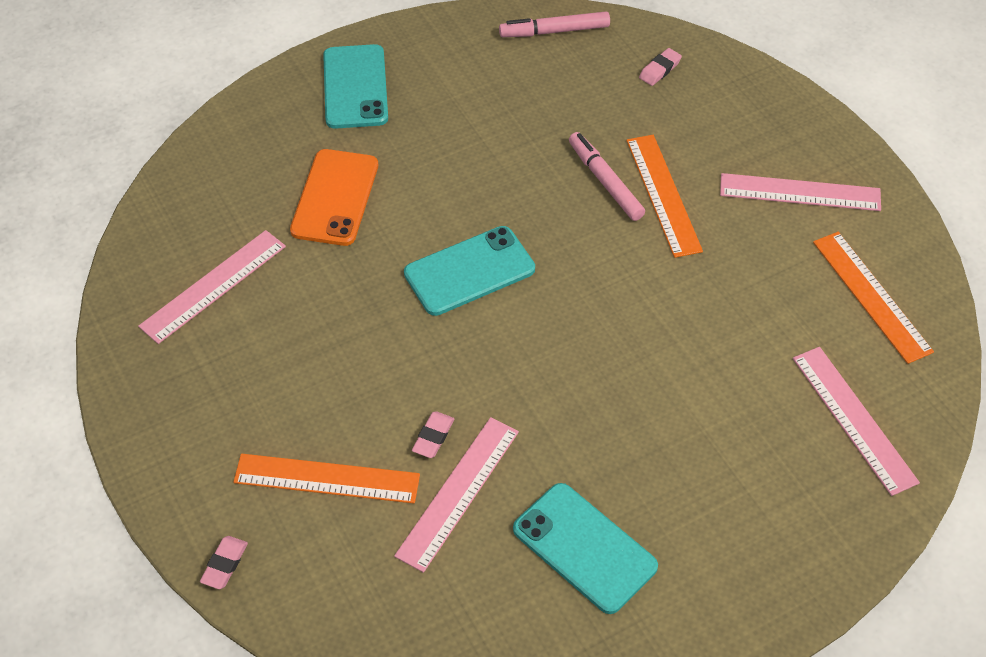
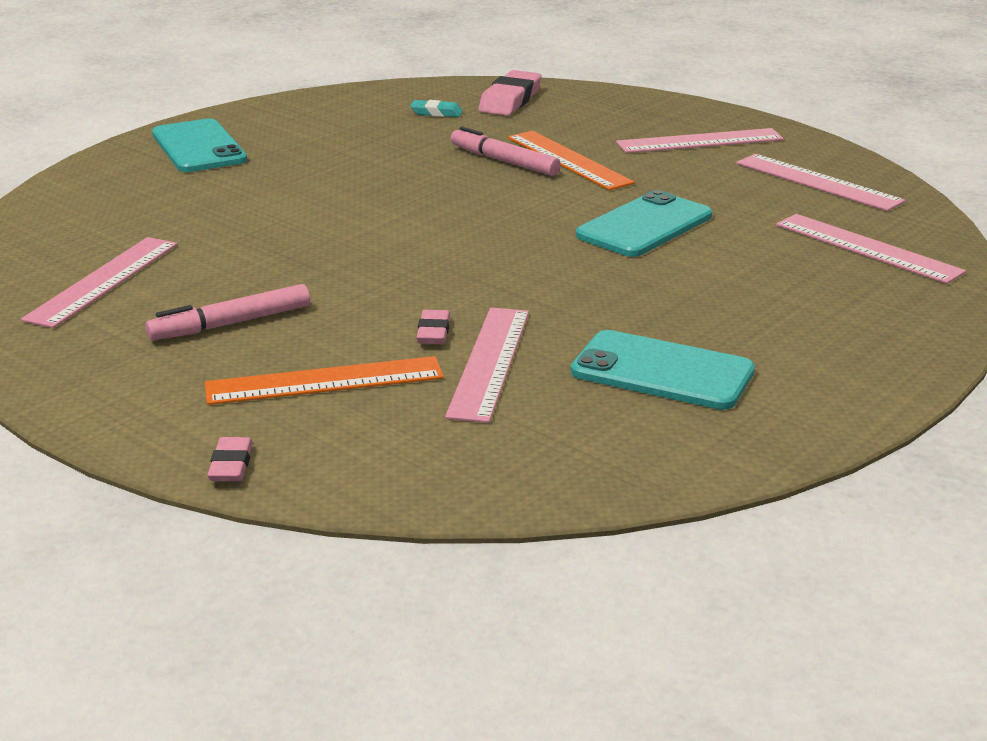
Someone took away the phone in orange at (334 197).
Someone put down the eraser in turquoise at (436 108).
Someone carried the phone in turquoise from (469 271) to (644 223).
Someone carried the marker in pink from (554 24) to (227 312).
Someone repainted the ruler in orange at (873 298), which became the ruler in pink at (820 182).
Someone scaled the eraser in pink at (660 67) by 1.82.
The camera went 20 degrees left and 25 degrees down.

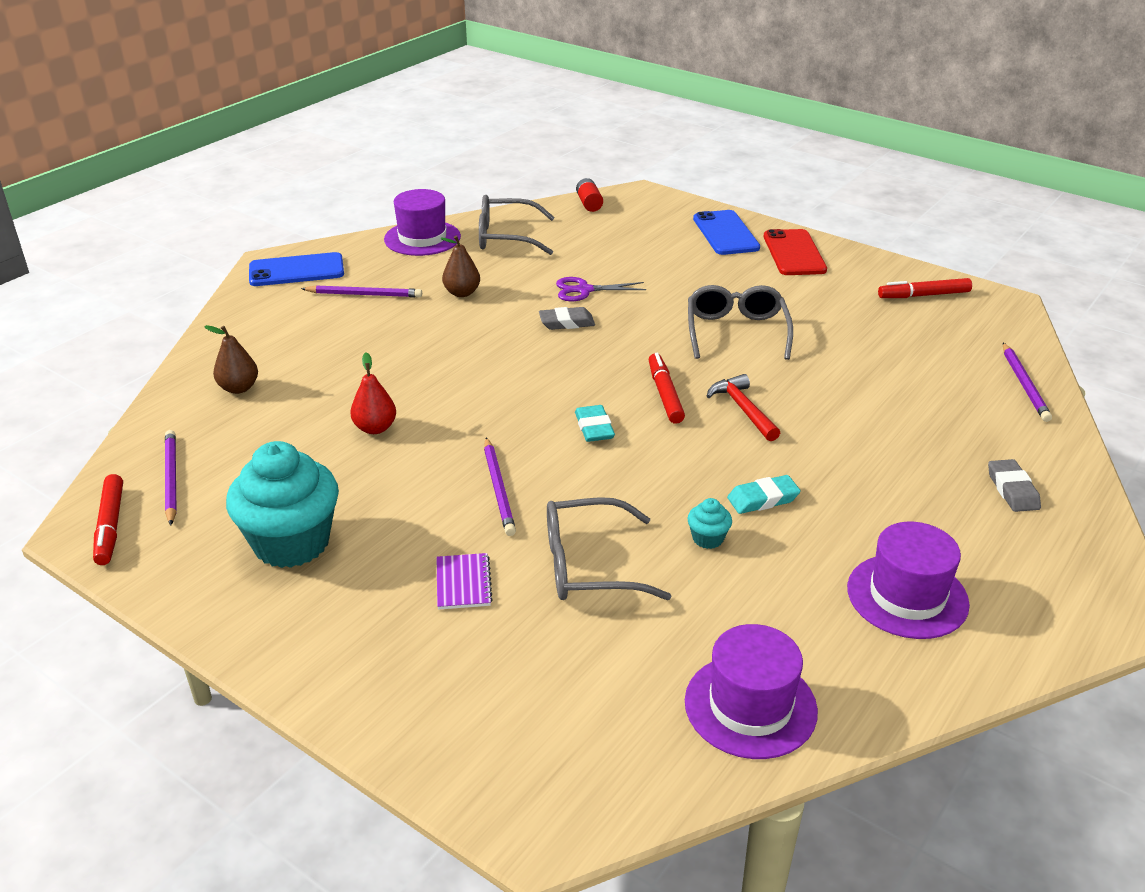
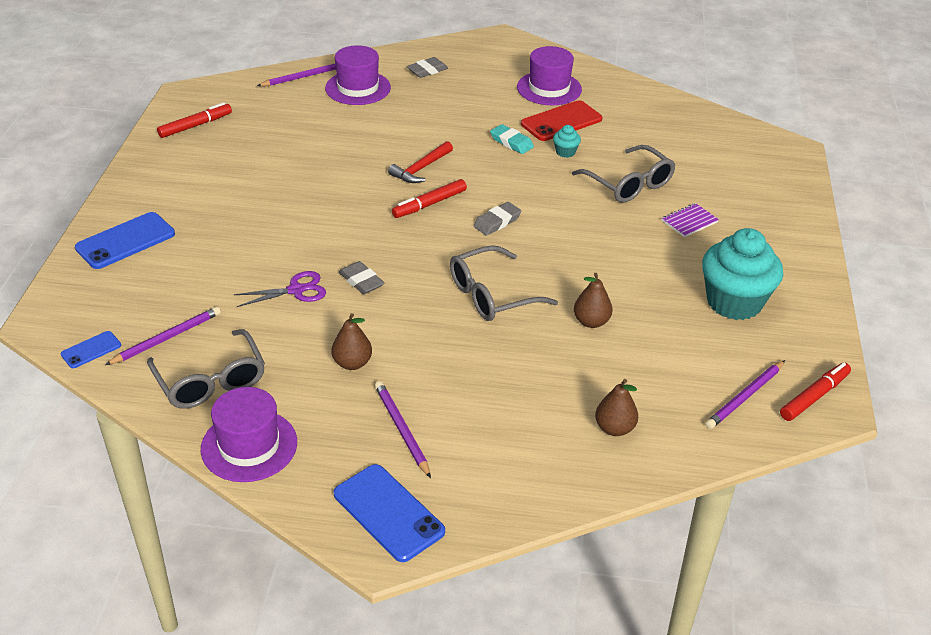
Someone carried the pencil in purple from (500 486) to (163 336).
Someone carried the hat in purple from (751 691) to (358 75).
Someone carried the glasses in grey from (740 322) to (504 283).
Someone carried the phone in red from (795 252) to (561 120).
Someone swapped the battery in red at (589 195) for the phone in blue at (91 349).
Someone repainted the pear in red at (373 393), which became the pear in brown at (593 300).
Someone repainted the eraser in turquoise at (595 423), which became the eraser in grey at (497 219).
Someone rotated the scissors in purple at (601 289) by 75 degrees counterclockwise.
Someone rotated the marker in red at (925 288) by 90 degrees counterclockwise.
The camera went 120 degrees left and 5 degrees up.

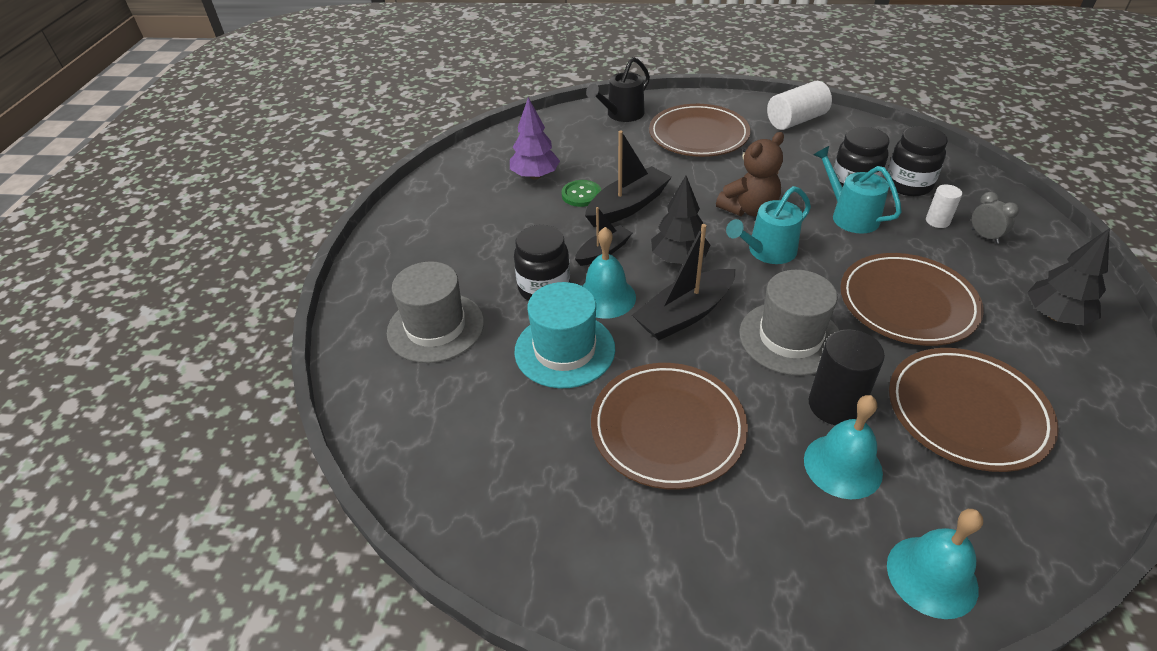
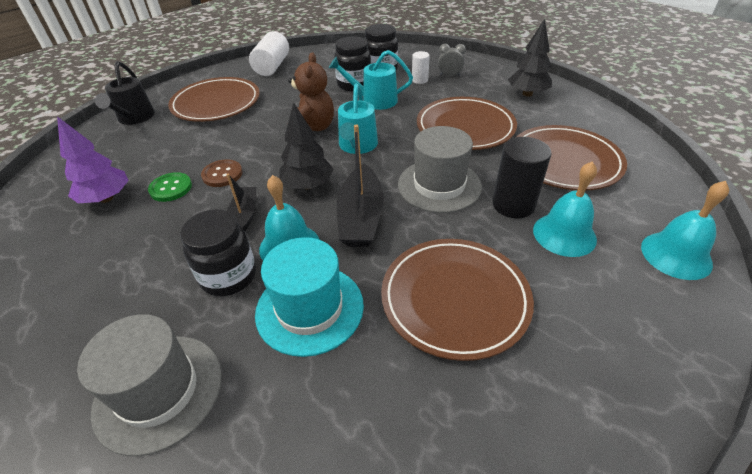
Someone swapped the boat in black at (628 179) for the button in brown at (221 173).
The camera went 50 degrees left and 0 degrees up.

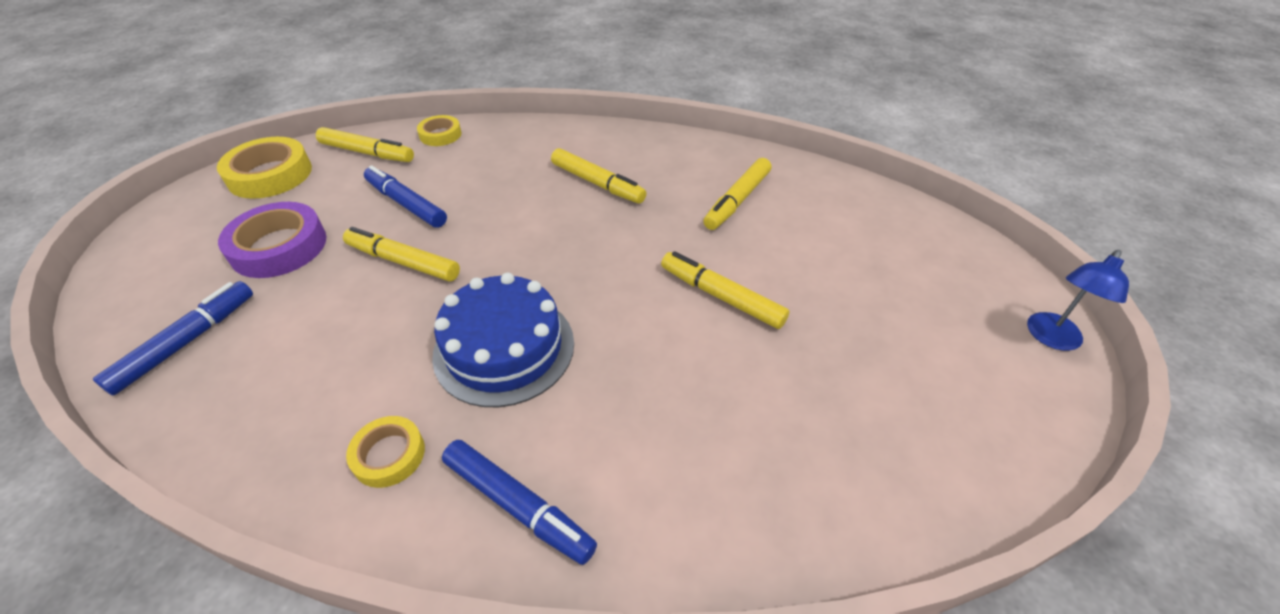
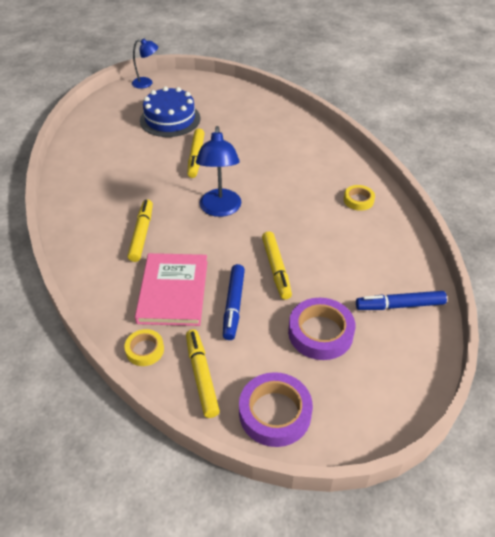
Someone took away the marker in blue at (519 502).
Someone took away the marker in yellow at (737 194).
Someone put down the book in pink at (171 289).
Someone put down the lamp in blue at (218 171).
Someone carried the cake in blue from (503 340) to (170 111).
Someone repainted the tape in yellow at (264 168), which became the tape in purple at (276 409).
The camera went 125 degrees left and 0 degrees up.

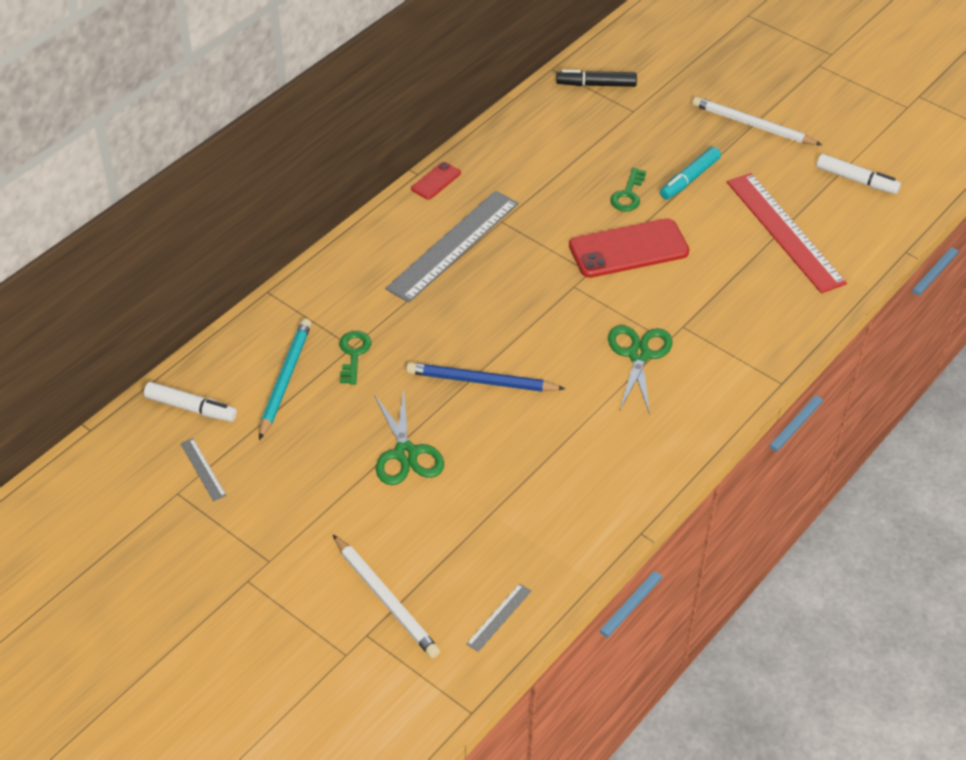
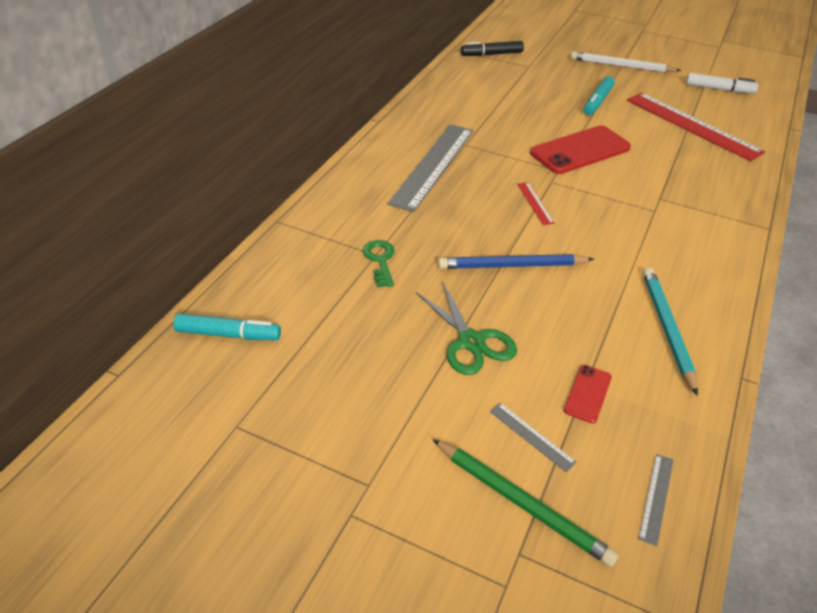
Someone took away the scissors in green at (640 369).
Someone took away the key in green at (628 190).
Someone put down the ruler in red at (535 203).
Someone carried the ruler in grey from (203 469) to (533 437).
Someone carried the pencil in turquoise from (285 379) to (670 332).
Someone carried the phone in red from (436 181) to (588 394).
Someone repainted the marker in white at (190 402), which became the marker in turquoise at (227 326).
Someone repainted the pencil in white at (386 596), which became the pencil in green at (525 503).
The camera went 15 degrees left and 5 degrees down.

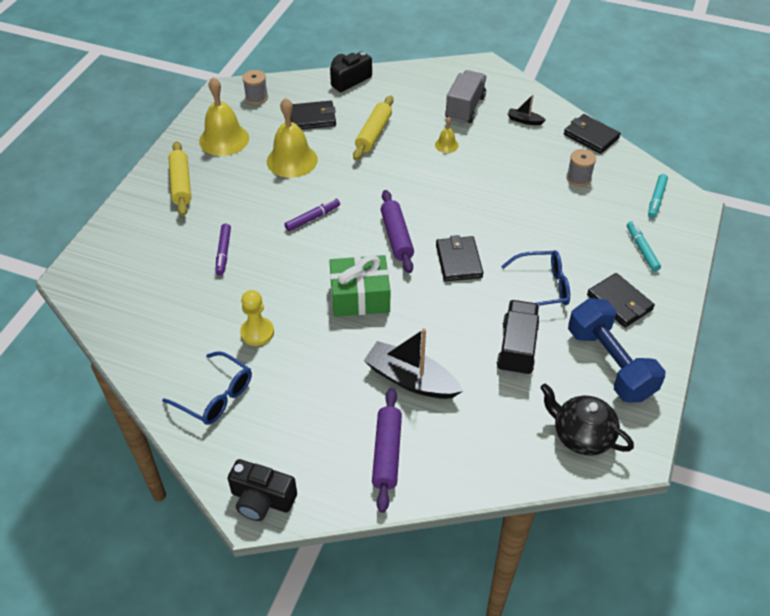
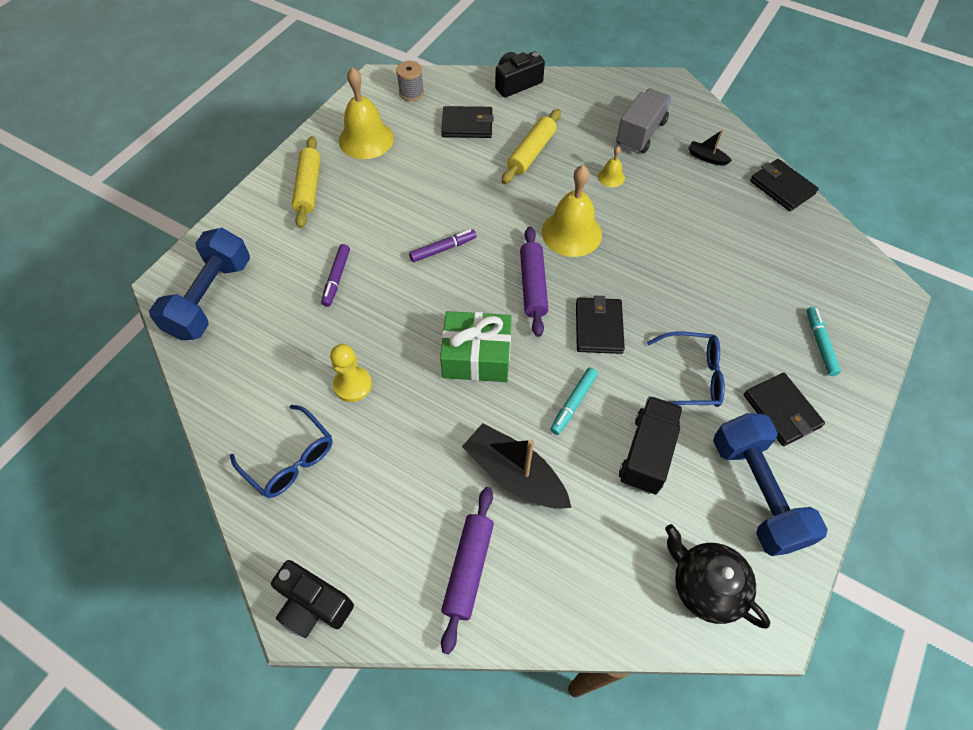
Someone took away the spool in grey at (581 167).
Someone put down the dumbbell in blue at (199 284).
Someone carried the bell in yellow from (292 138) to (572 211).
Someone carried the marker in turquoise from (658 196) to (574 401).
The camera went 10 degrees right and 10 degrees up.

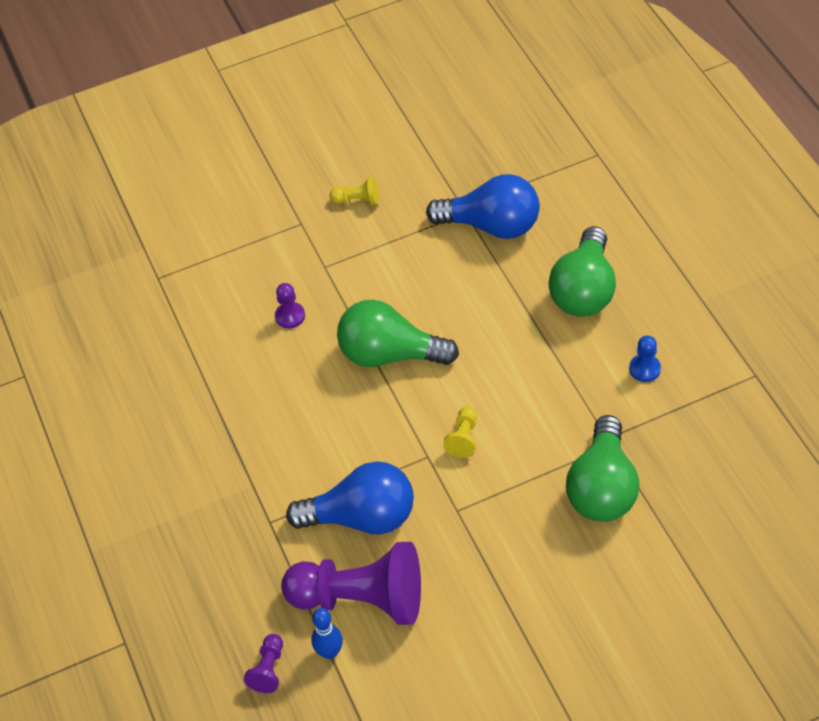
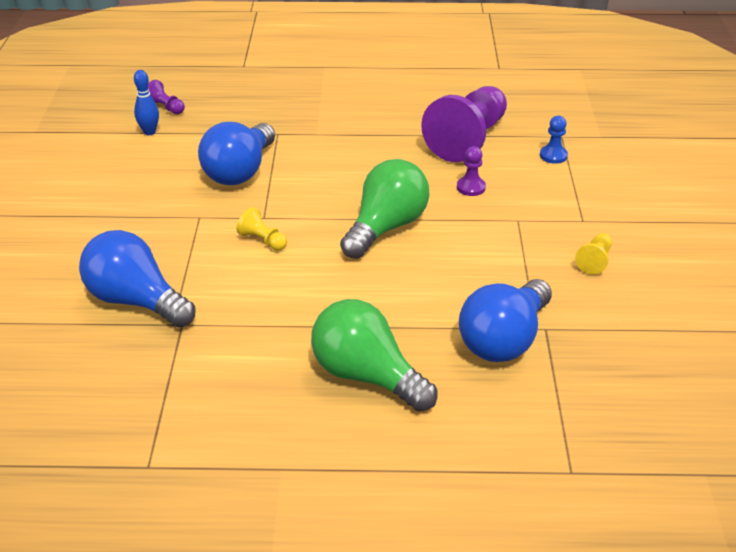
Someone carried the pawn in purple from (351 583) to (464 124).
Someone carried the pawn in blue from (645 359) to (554 140).
Someone repainted the light bulb in green at (602 468), which became the light bulb in blue at (137 279).
The camera went 110 degrees right and 15 degrees down.

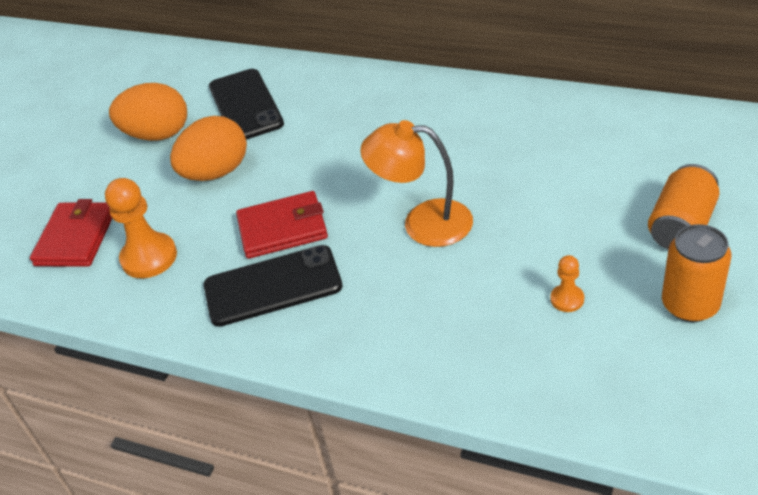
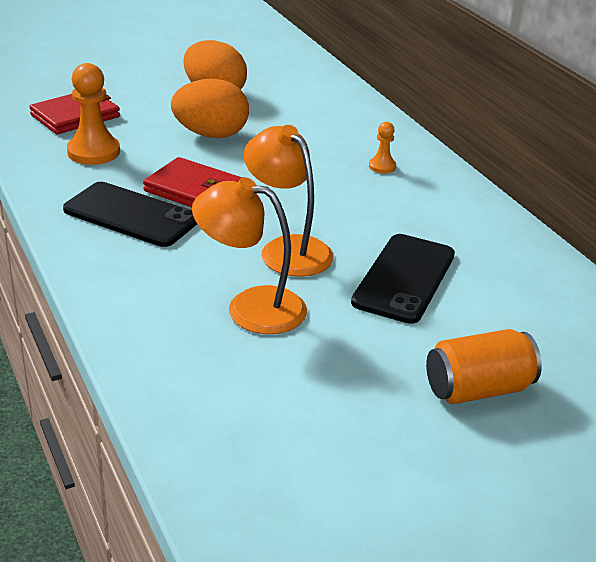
Someone took away the can in orange at (696 273).
Someone put down the lamp in orange at (249 255).
Someone carried the phone in black from (246 104) to (403 279).
Someone carried the pawn in orange from (567 283) to (382 148).
The camera went 35 degrees right and 10 degrees down.

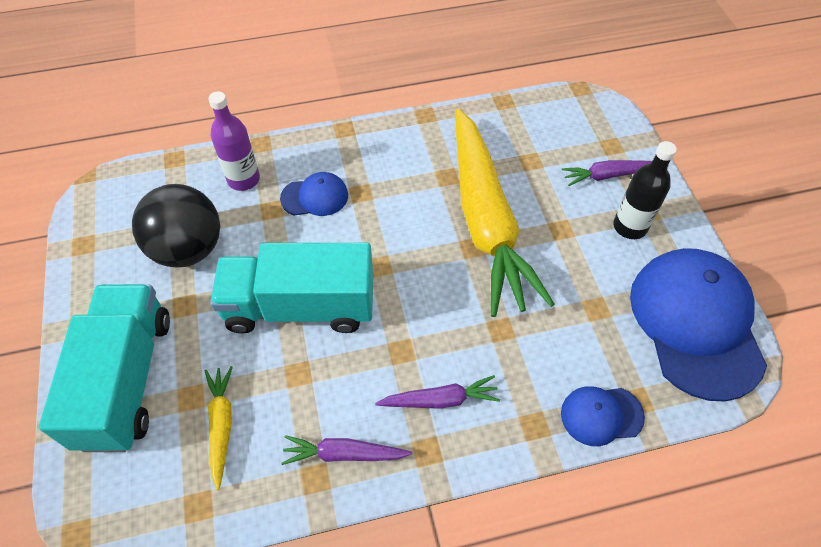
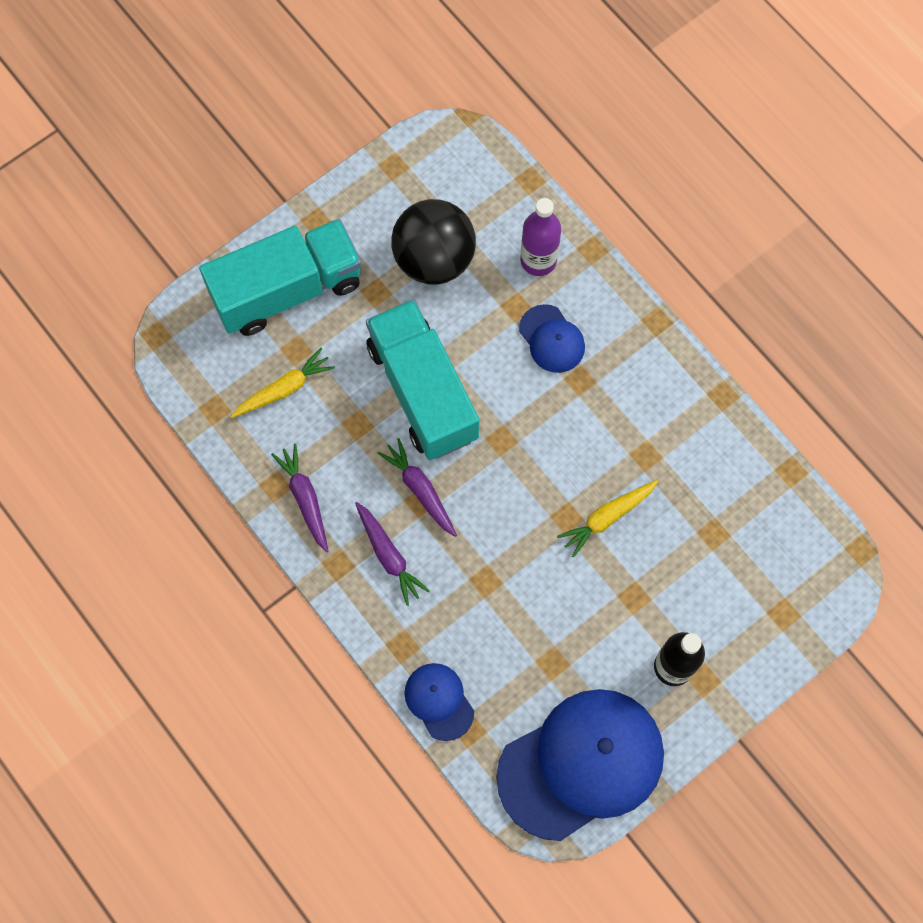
Someone carried the carrot in purple from (607 173) to (417 487).
Someone scaled the carrot in yellow at (505 212) by 0.41.
The camera went 65 degrees right and 15 degrees up.

